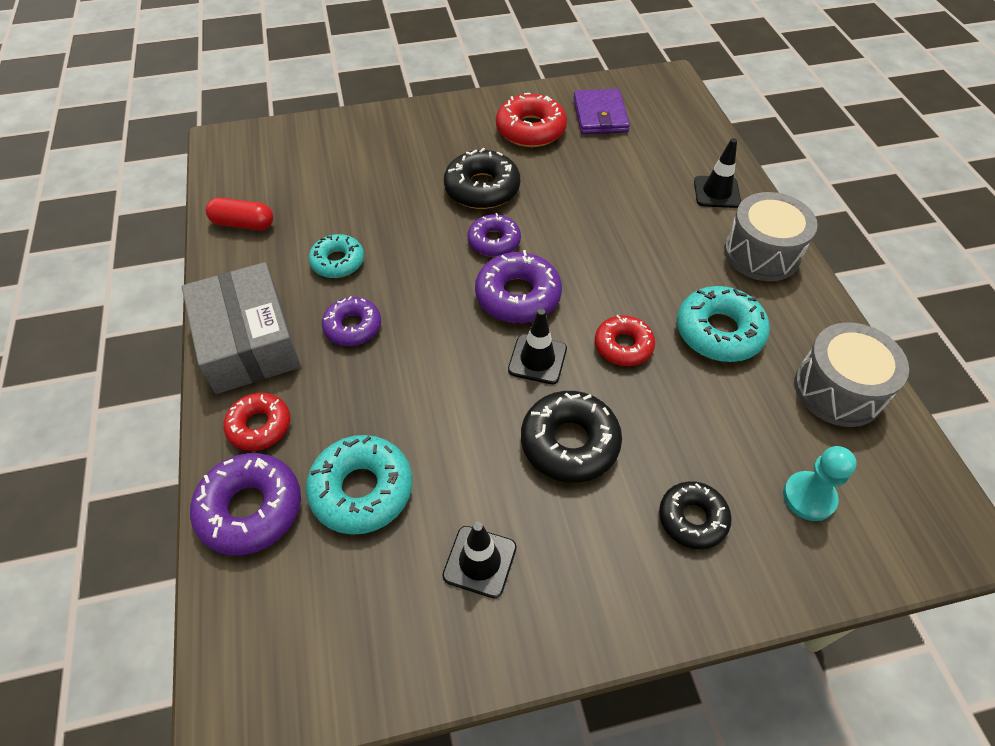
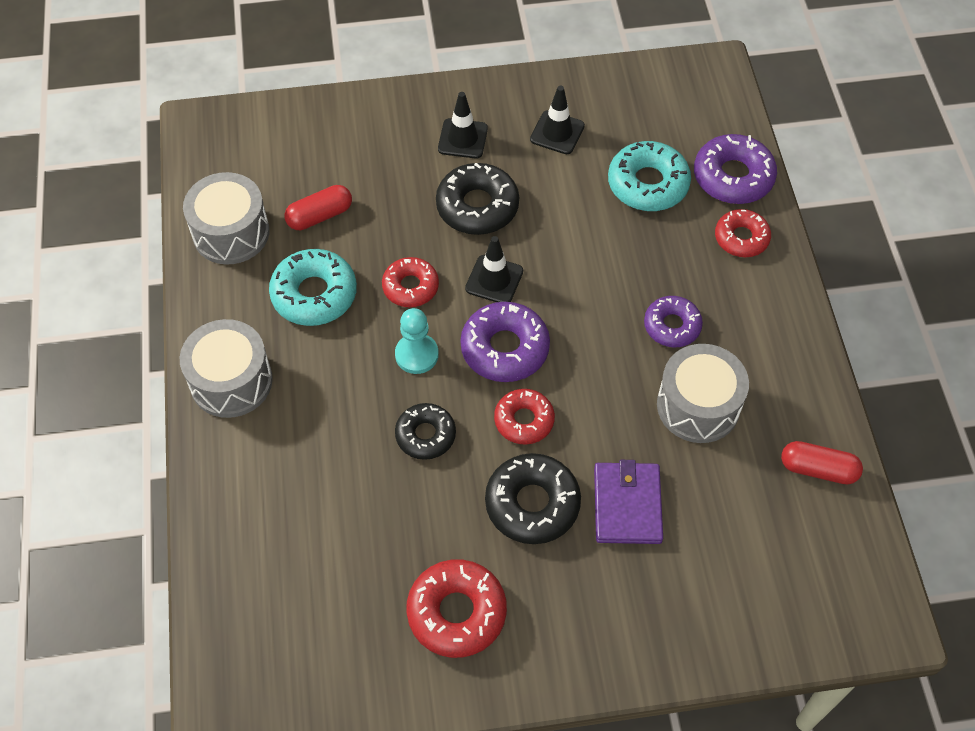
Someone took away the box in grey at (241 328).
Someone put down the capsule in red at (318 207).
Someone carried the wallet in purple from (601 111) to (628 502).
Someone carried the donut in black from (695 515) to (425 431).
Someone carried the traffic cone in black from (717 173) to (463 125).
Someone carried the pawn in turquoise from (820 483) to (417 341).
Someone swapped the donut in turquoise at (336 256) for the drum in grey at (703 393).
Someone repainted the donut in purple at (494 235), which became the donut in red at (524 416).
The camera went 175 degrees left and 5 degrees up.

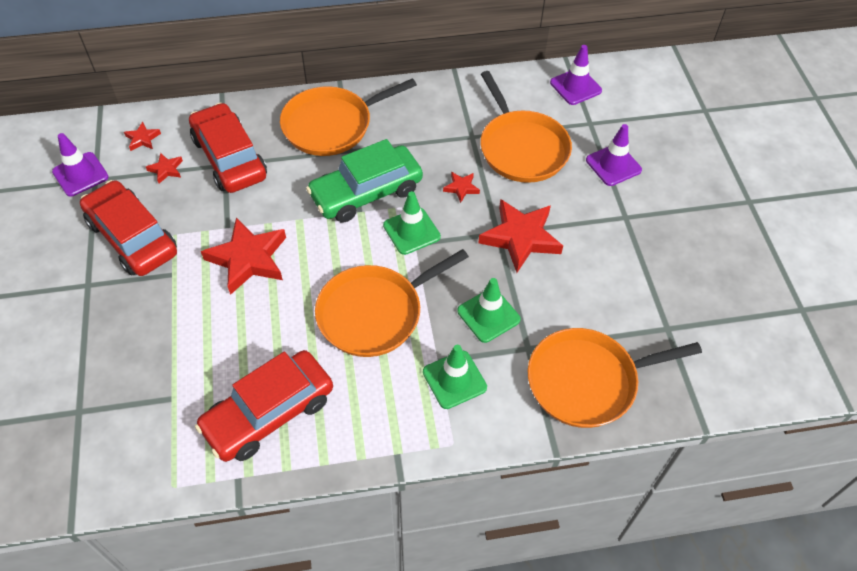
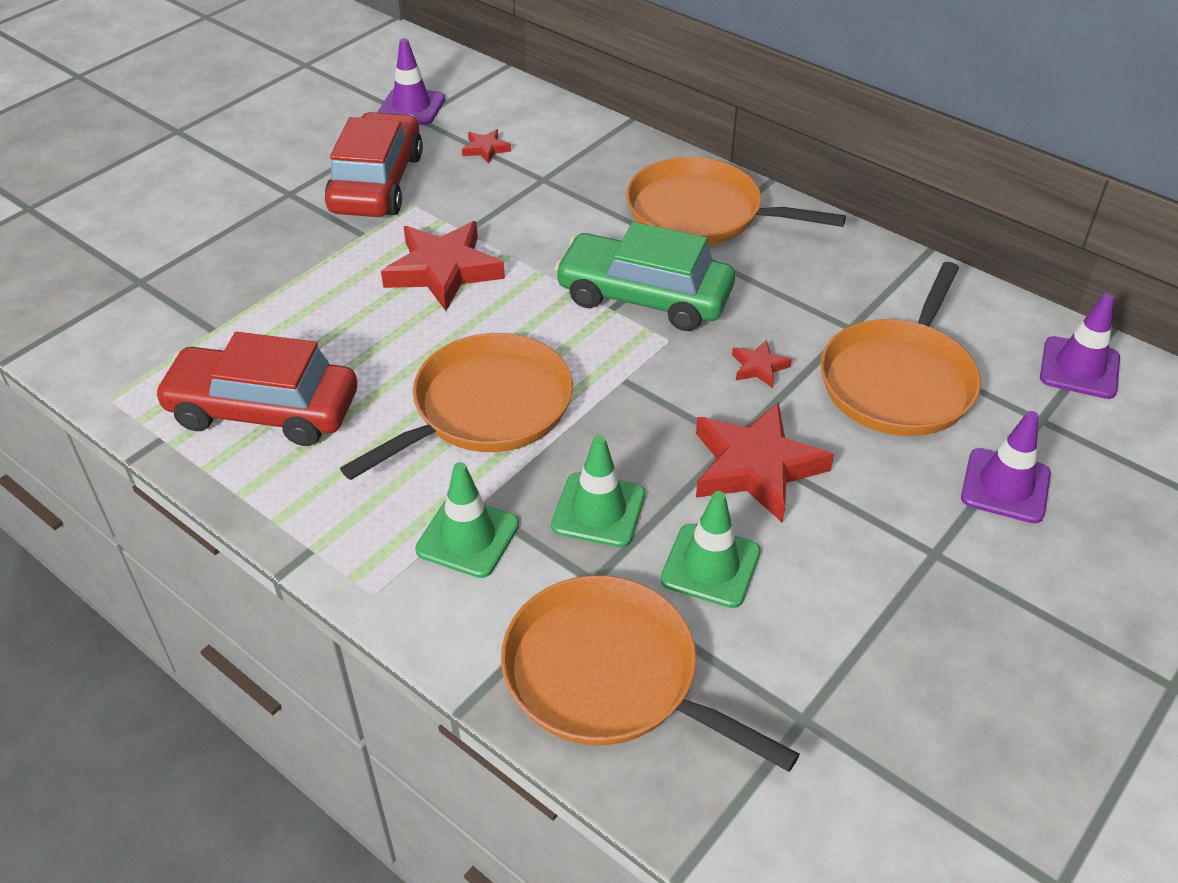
Someone took away the star in red at (142 136).
Someone took away the car in red at (228 148).
Someone carried the traffic cone in green from (412 223) to (710 549).
Someone rotated the pan in orange at (392 303) by 120 degrees clockwise.
The camera went 50 degrees right and 10 degrees down.

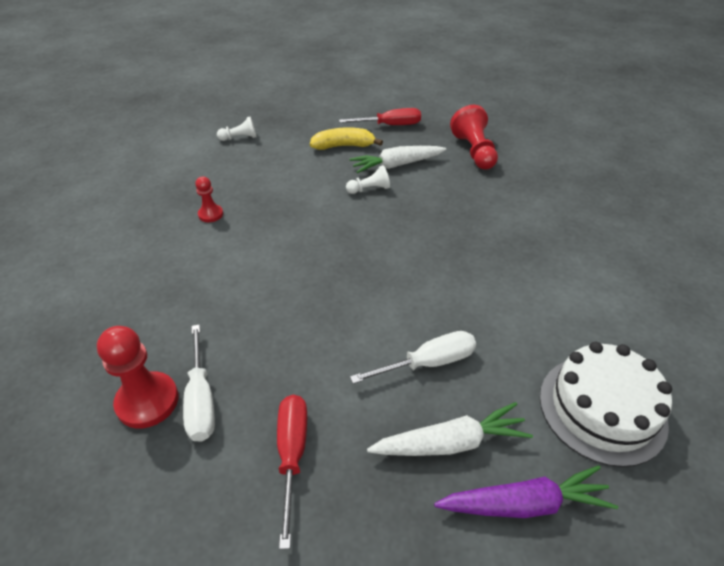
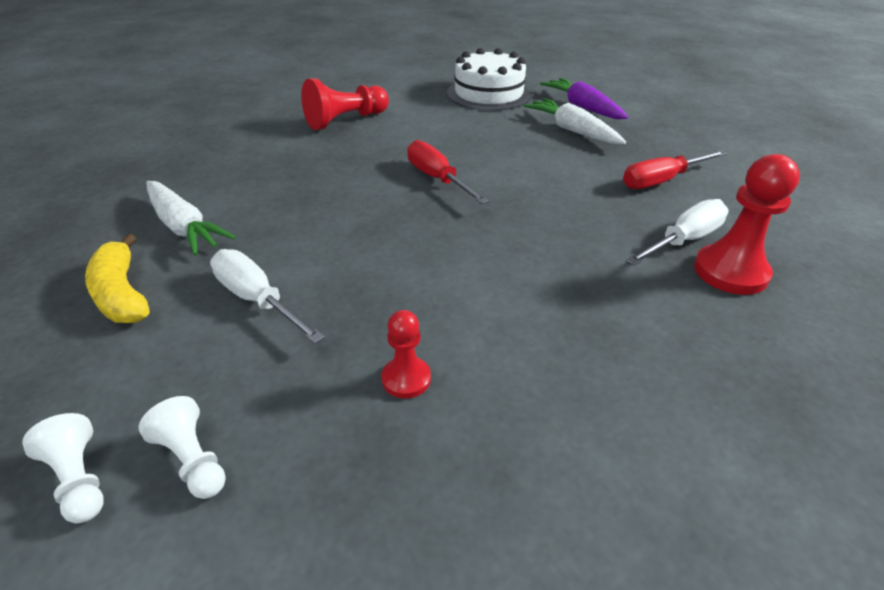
Someone carried the screwdriver in red from (380 116) to (448 172).
Someone carried the pawn in white from (368 179) to (182 447).
Someone carried the screwdriver in white from (413 357) to (267 296).
Someone carried the pawn in red from (474 137) to (345 104).
The camera went 115 degrees left and 5 degrees down.

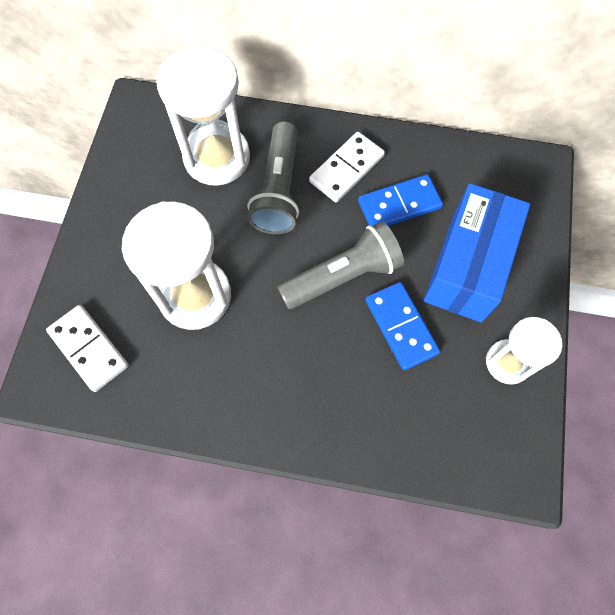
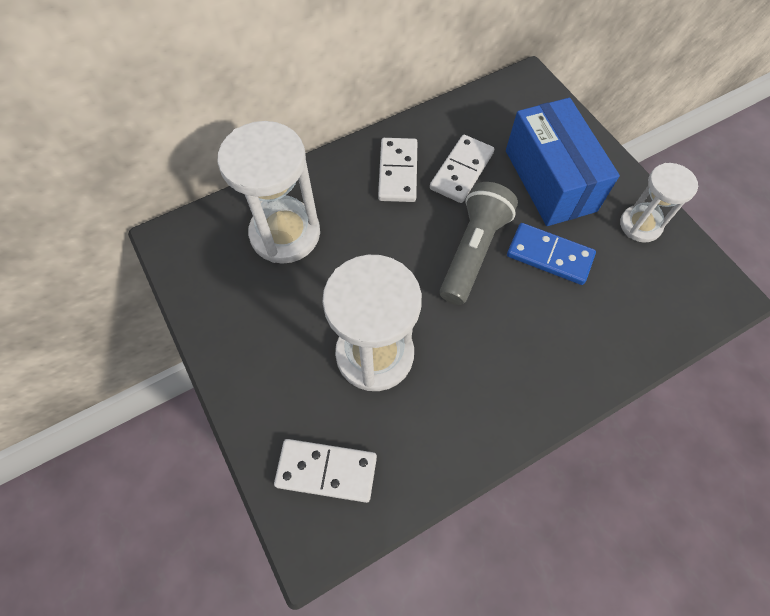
Someone took away the flashlight in grey at (273 177).
Someone repainted the domino in blue at (400 200), which became the domino in white at (462 169).
The camera went 40 degrees left and 5 degrees down.

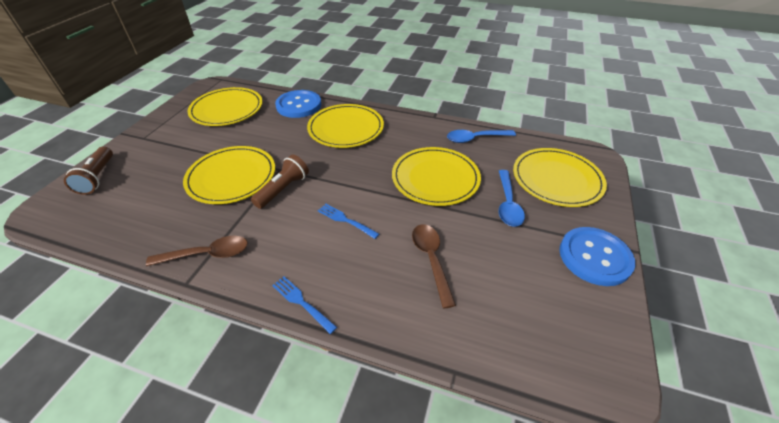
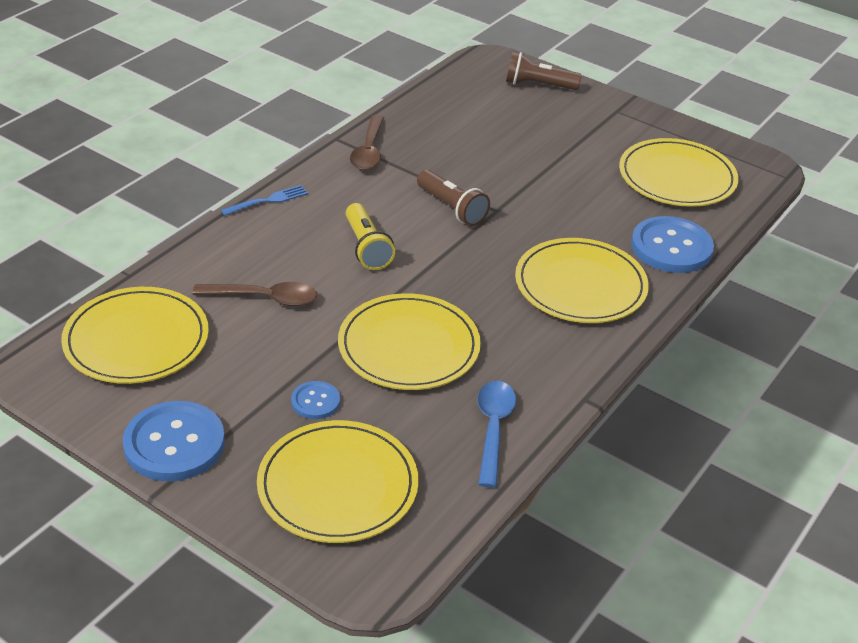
Someone carried the plate in yellow from (229 175) to (135 335).
Someone swapped the fork in blue at (348 221) for the flashlight in yellow at (370 236).
Someone swapped the spoon in blue at (512 198) for the button in blue at (315 400).
The camera went 105 degrees right and 5 degrees down.

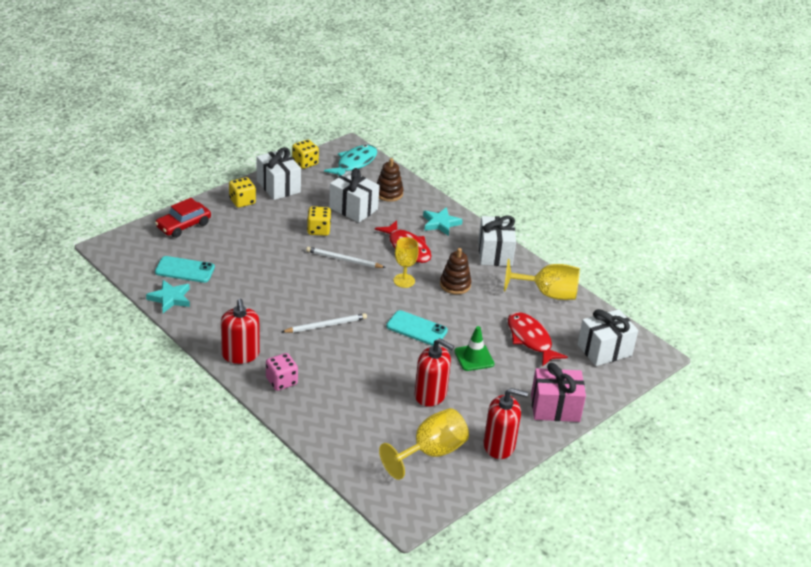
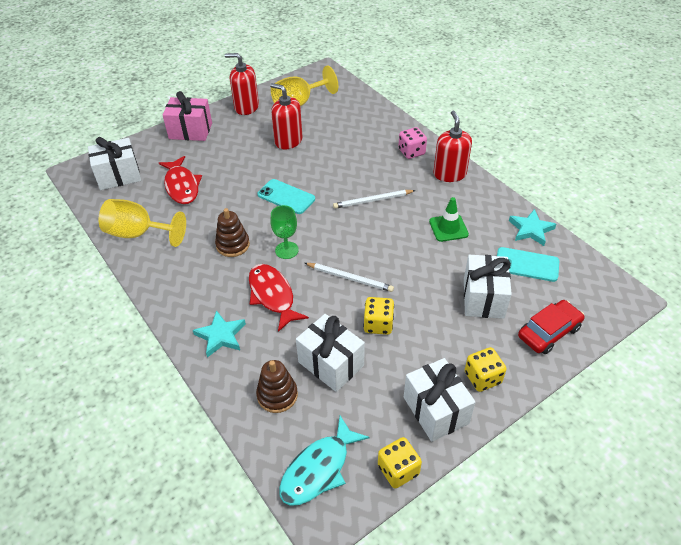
Someone carried the traffic cone in green from (474 348) to (449 219).
Someone carried the gift in white from (497 240) to (488 287).
Someone repainted the goblet in yellow at (406 262), which became the goblet in green at (284 232).
The camera went 170 degrees left and 10 degrees up.

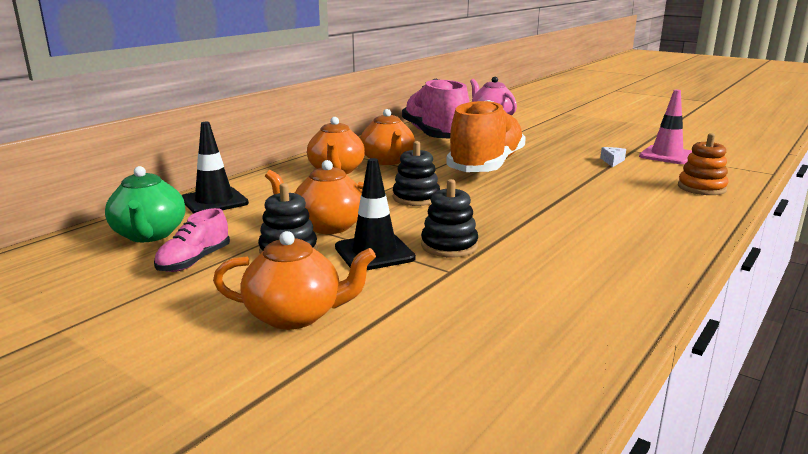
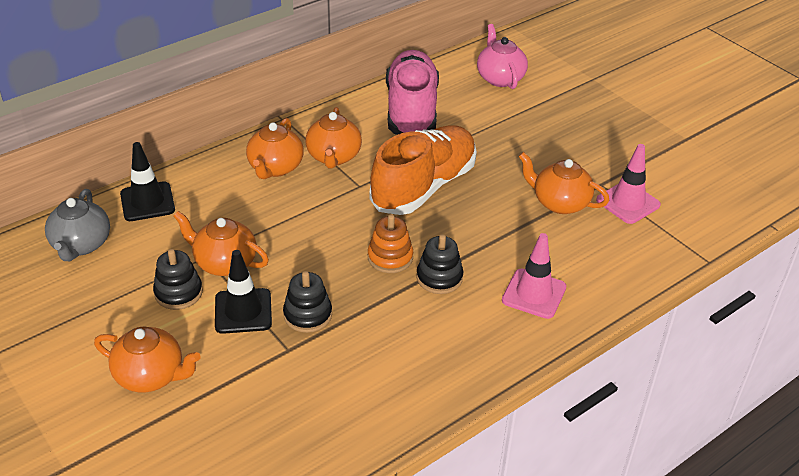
Someone took away the shoe in pink at (192 240).
Someone put down the traffic cone in pink at (534 276).
Someone carried the stacking toy in black from (416 173) to (439 264).
Someone carried the stacking toy in orange from (703 164) to (390 243).
Someone swapped the cheese in white at (613 157) for the teapot in orange at (564 183).
Someone repainted the teapot in green at (145 204), which became the teapot in grey at (77 225).
The camera went 15 degrees right and 20 degrees up.

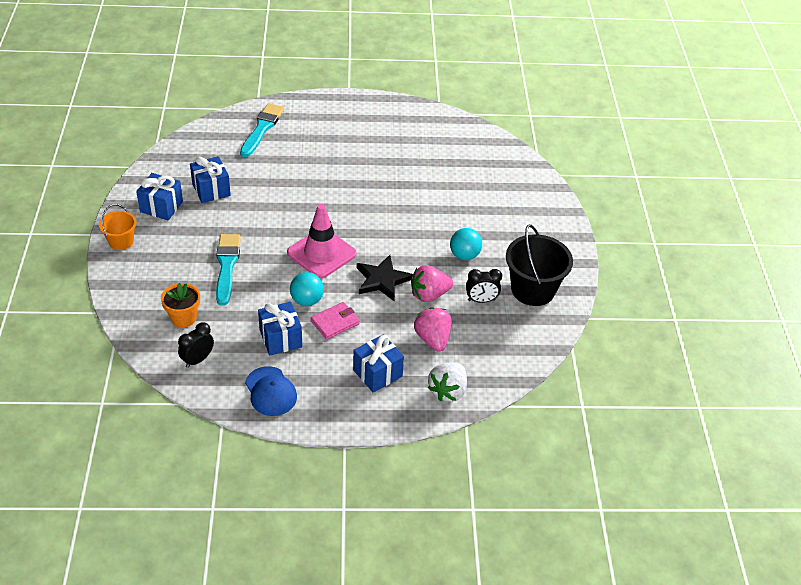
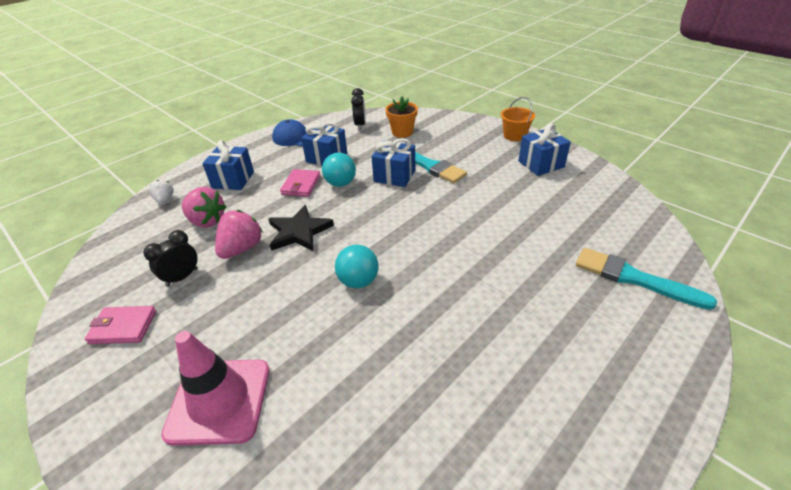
Someone carried the gift in blue from (210 179) to (393 162).
Someone carried the traffic cone in pink from (322 241) to (215 388).
Someone carried the ball in turquoise from (466 244) to (357 266).
Someone swapped the bucket in black at (539 265) for the wallet in pink at (120 325).
Someone rotated the brush in turquoise at (262 130) by 150 degrees clockwise.
Someone scaled the strawberry in white at (447 382) by 0.59.
The camera went 140 degrees right and 5 degrees down.

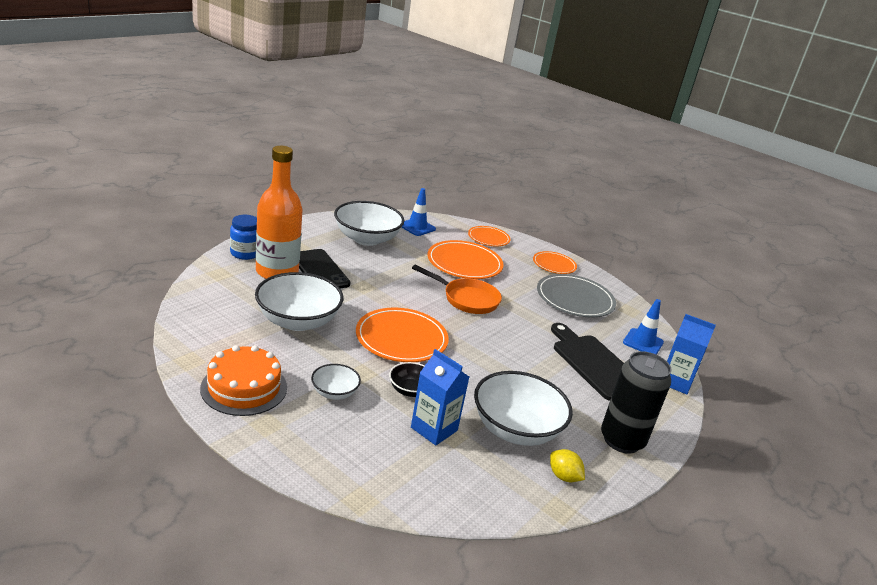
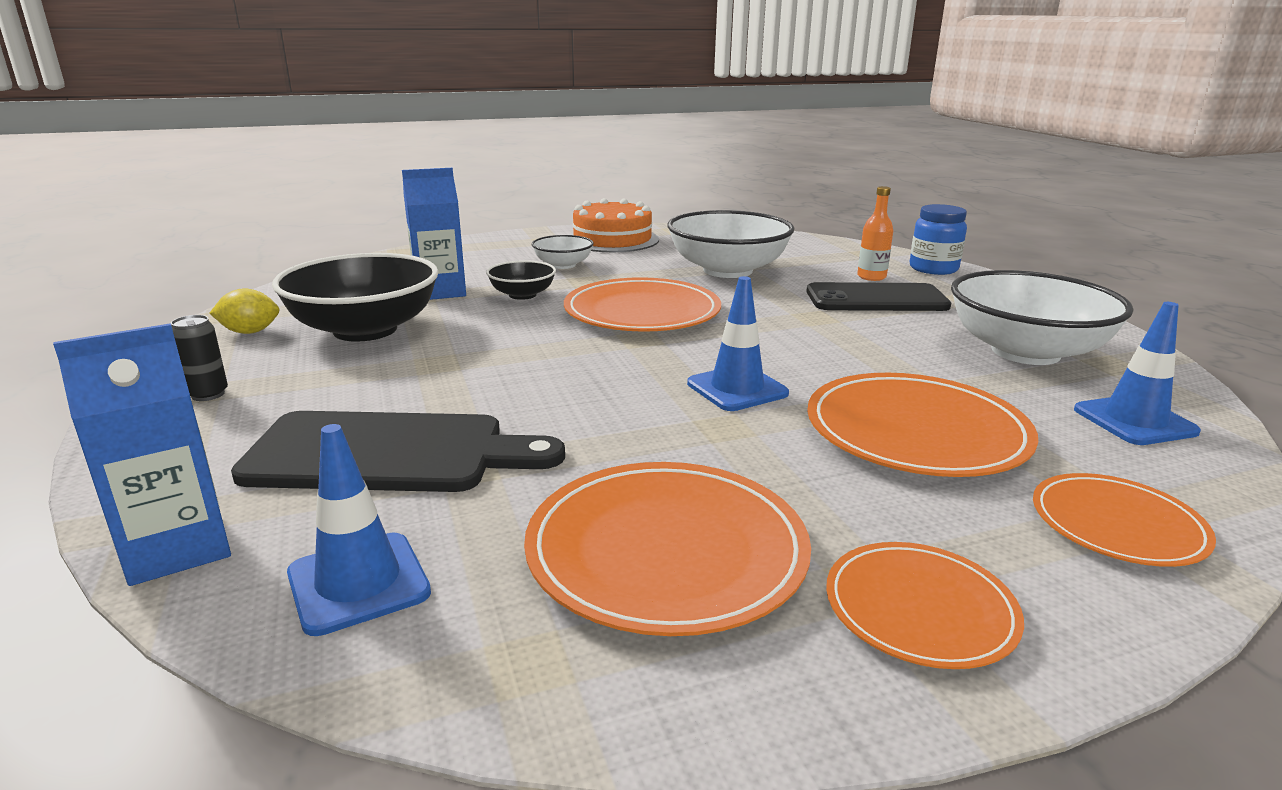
Someone swapped the pan in orange at (457 289) for the traffic cone in blue at (738 343).
Someone repainted the bowl in white at (523 408), which became the bowl in black at (355 297).
Someone repainted the plate in grey at (576 296), which became the plate in orange at (667 549).
Someone scaled the bottle in orange at (279 212) by 0.42.
Someone scaled the can in black at (636 402) by 0.43.
The camera went 125 degrees right and 5 degrees down.

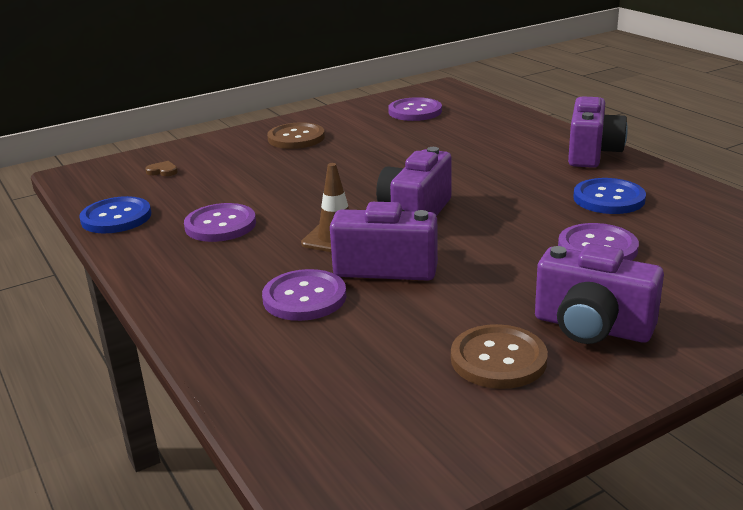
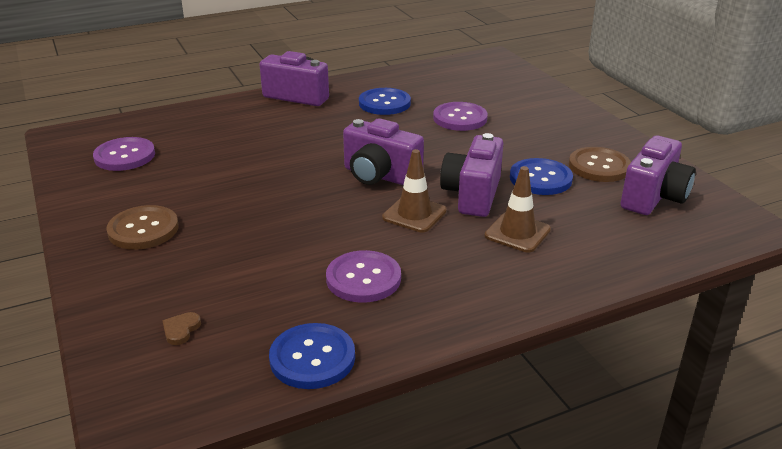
Someone put down the button in blue at (541 176).
Someone carried the camera in purple from (599 294) to (658 175).
Someone swapped the button in purple at (304 295) for the traffic cone in brown at (517 209).
The camera went 85 degrees left and 5 degrees up.

